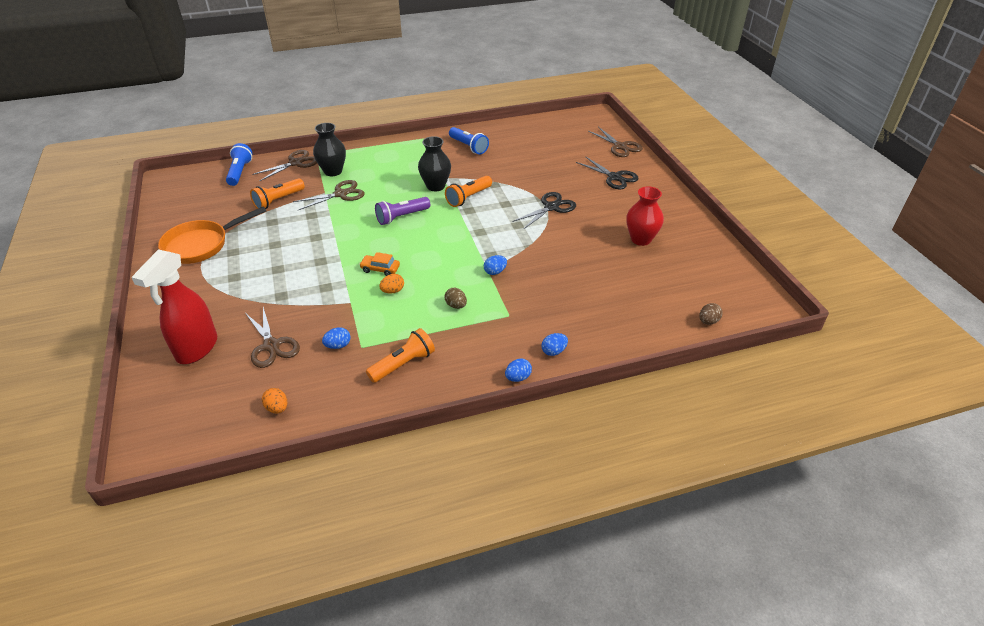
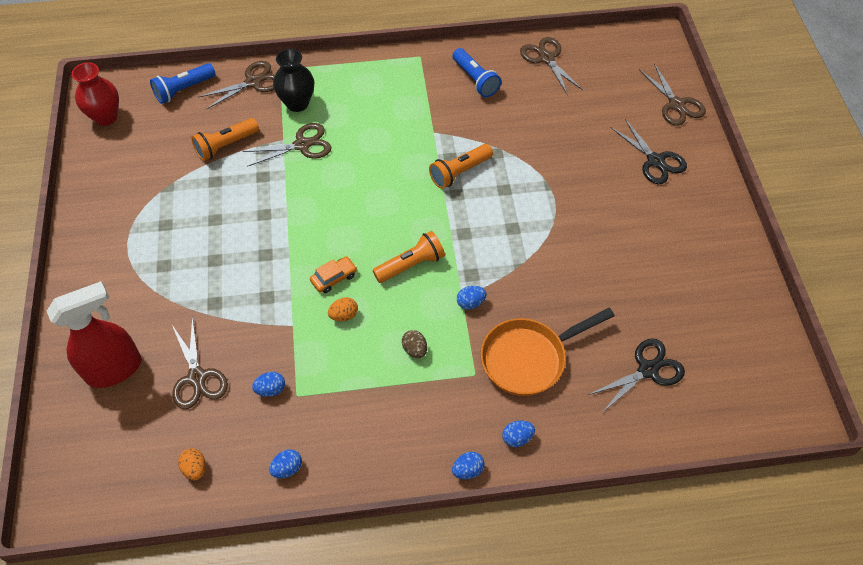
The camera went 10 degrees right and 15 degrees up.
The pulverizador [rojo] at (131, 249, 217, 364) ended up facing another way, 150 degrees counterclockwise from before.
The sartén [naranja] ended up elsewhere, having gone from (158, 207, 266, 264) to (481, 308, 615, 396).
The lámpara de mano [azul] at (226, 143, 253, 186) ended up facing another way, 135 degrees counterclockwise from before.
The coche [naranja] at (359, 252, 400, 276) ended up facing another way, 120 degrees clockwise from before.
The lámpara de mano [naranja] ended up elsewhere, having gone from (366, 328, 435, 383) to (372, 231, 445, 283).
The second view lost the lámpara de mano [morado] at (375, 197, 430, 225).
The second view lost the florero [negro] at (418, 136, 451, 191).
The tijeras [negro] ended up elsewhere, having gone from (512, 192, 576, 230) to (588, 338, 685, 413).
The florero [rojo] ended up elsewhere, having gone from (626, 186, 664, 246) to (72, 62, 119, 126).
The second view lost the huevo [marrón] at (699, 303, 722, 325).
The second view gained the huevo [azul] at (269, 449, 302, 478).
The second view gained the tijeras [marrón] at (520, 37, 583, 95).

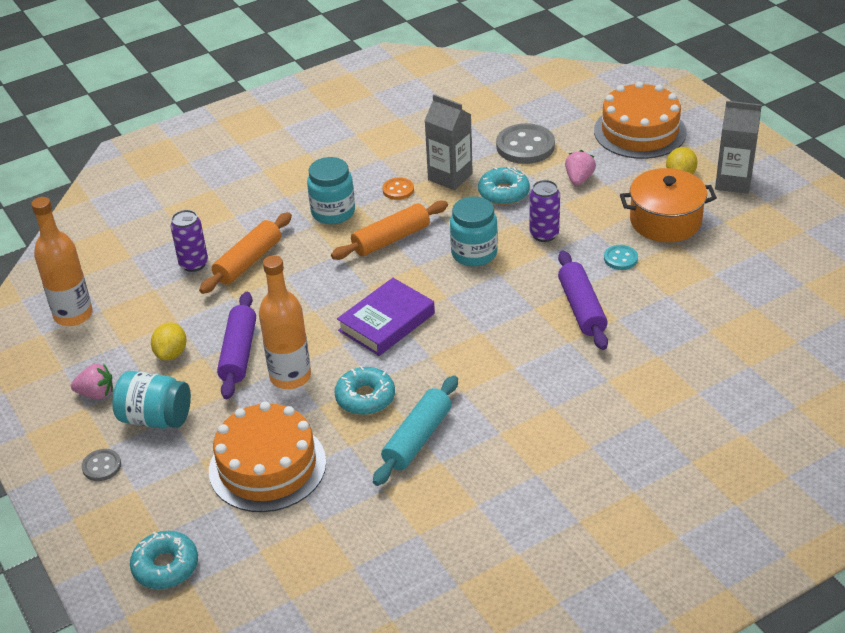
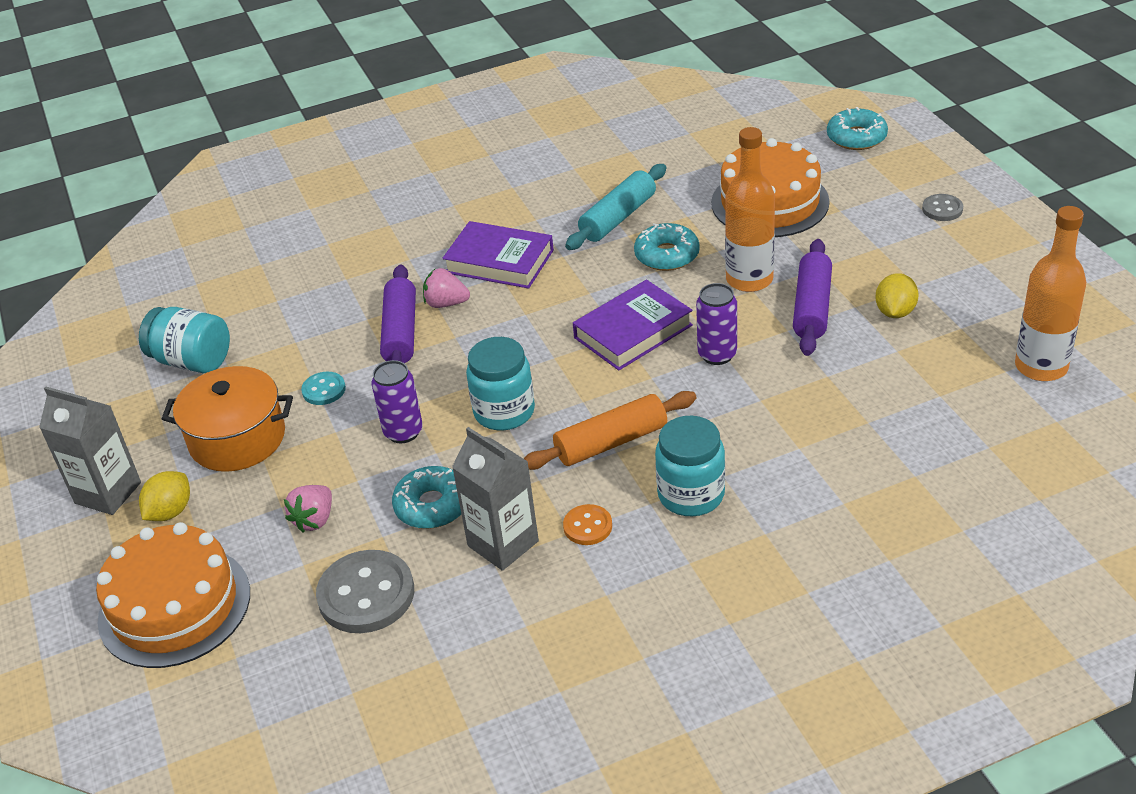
The camera went 170 degrees left and 0 degrees up.
The fresa [rosa] ended up elsewhere, having gone from (71, 364, 113, 399) to (423, 268, 470, 308).
The tarro [turquesa] ended up elsewhere, having gone from (112, 371, 191, 429) to (139, 307, 230, 373).
The lata [morado] ended up elsewhere, having gone from (170, 210, 208, 272) to (696, 283, 737, 365).
The second view lost the rodillo [naranja] at (199, 212, 292, 294).
The second view gained the libro [morado] at (442, 221, 554, 289).

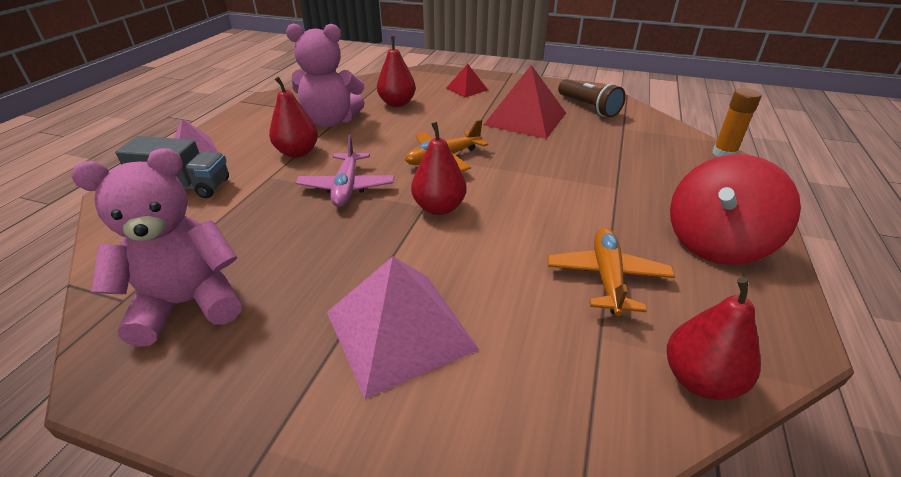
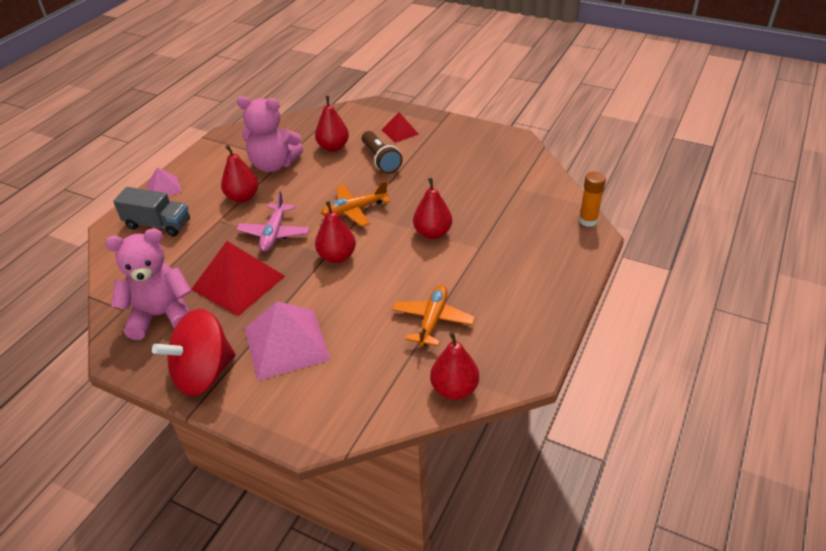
The camera went 10 degrees right and 5 degrees up.
The pirámide [rojo] ended up elsewhere, having gone from (484, 65, 566, 139) to (191, 241, 285, 316).
The lámpara de mano [marrón] ended up elsewhere, having gone from (558, 79, 626, 117) to (362, 131, 403, 174).
The peonza [rojo] ended up elsewhere, having gone from (670, 154, 801, 265) to (152, 309, 235, 396).
The second view gained the pera [rojo] at (413, 178, 452, 239).

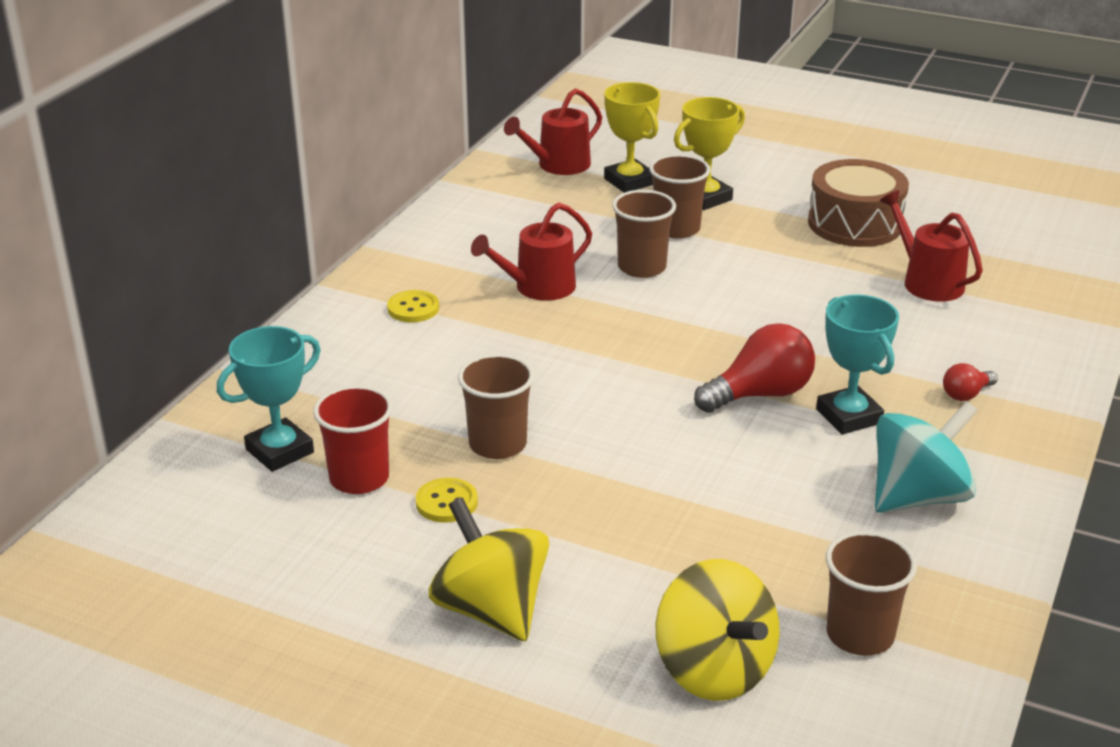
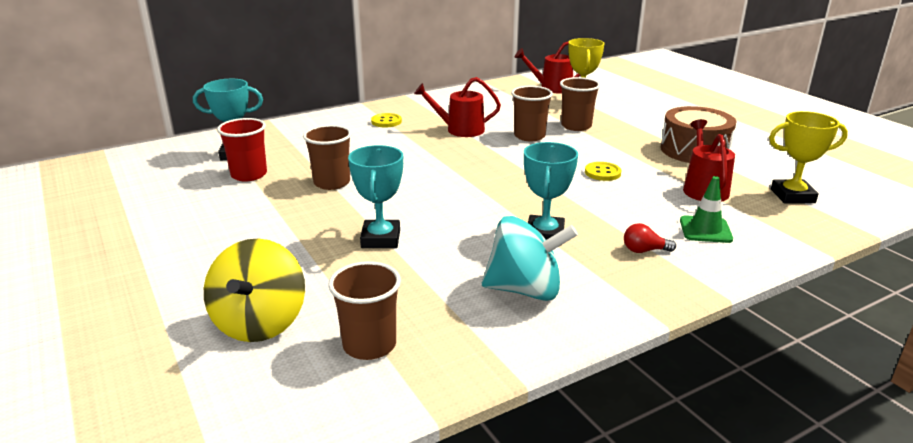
The camera went 35 degrees right and 5 degrees down.
The botón [amarillo] ended up elsewhere, having gone from (415, 478, 478, 523) to (585, 162, 621, 181).
The second view lost the peonza [amarillo] at (429, 497, 549, 641).
The trofeo [amarillo] ended up elsewhere, having gone from (674, 97, 745, 210) to (769, 111, 848, 204).
The second view lost the bombilla [rojo] at (694, 323, 815, 413).
The second view gained the trofeo [turquesa] at (348, 145, 403, 248).
The second view gained the cono de tráfico [verde] at (680, 176, 733, 243).

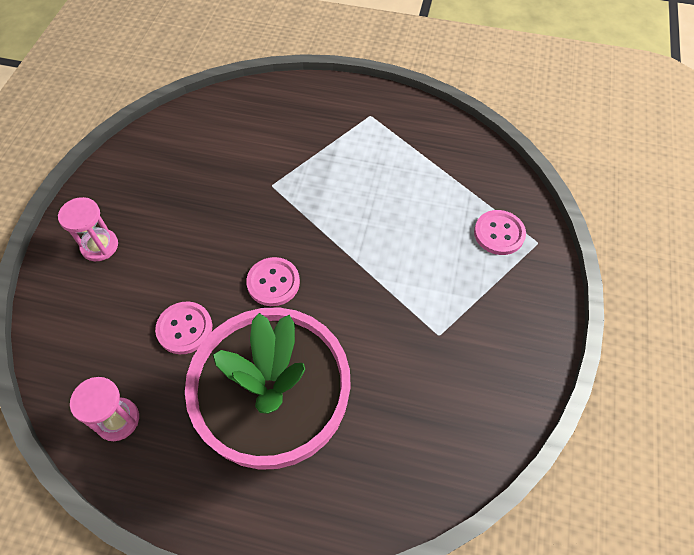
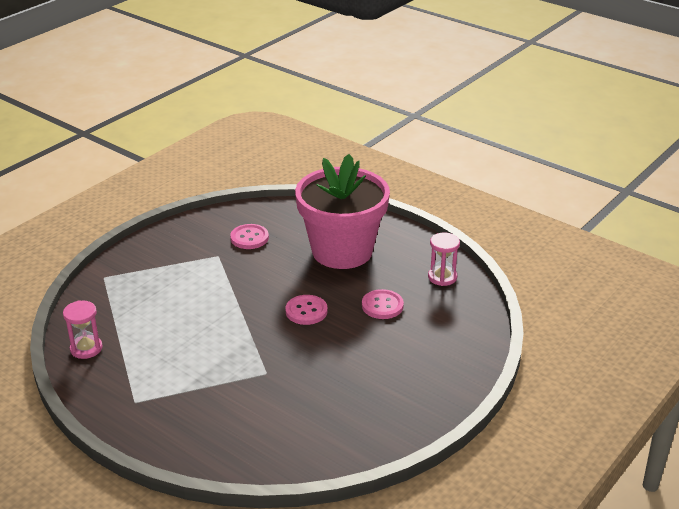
The camera went 155 degrees left and 25 degrees down.
The reloj de arena [rosa] ended up elsewhere, having gone from (58, 197, 118, 261) to (63, 300, 103, 359).
The botón [rosa] ended up elsewhere, having gone from (474, 210, 526, 255) to (230, 224, 269, 249).

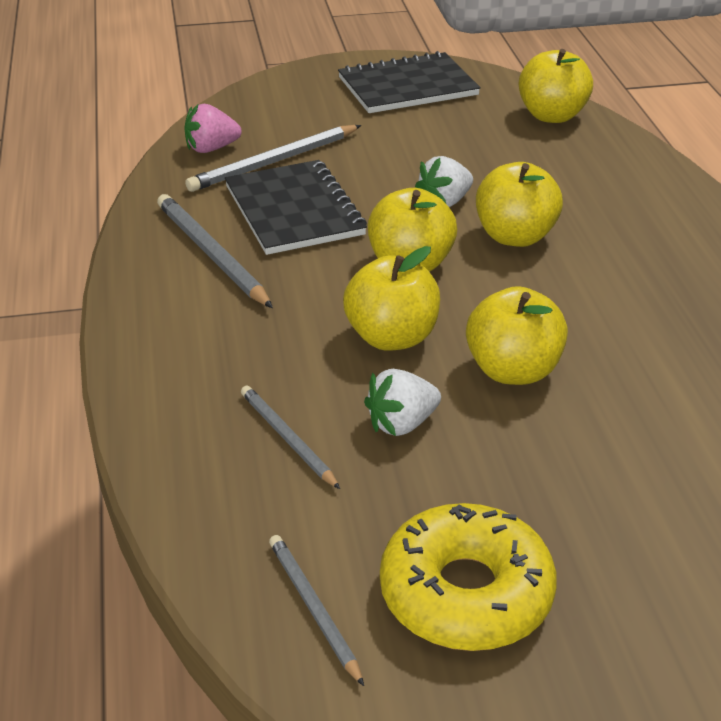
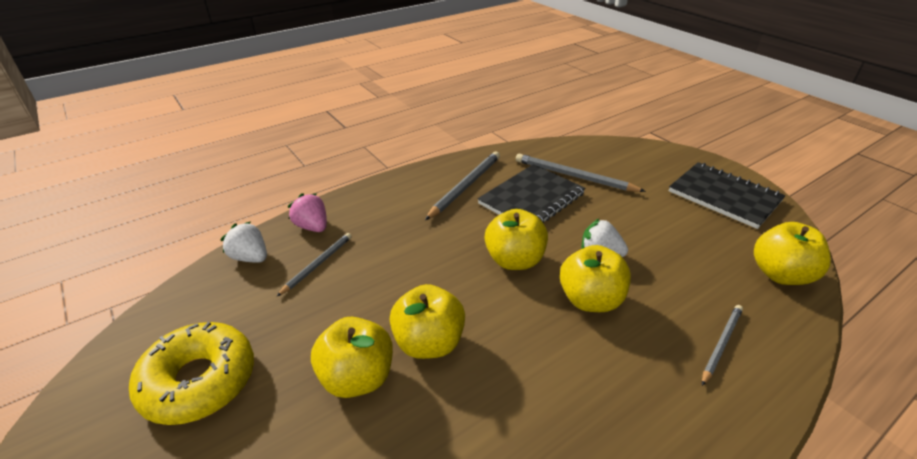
The camera went 65 degrees right and 0 degrees up.
The fresa [rosa] ended up elsewhere, having gone from (185, 104, 242, 153) to (287, 193, 327, 232).
The lápiz [gris] ended up elsewhere, having gone from (269, 535, 364, 686) to (702, 305, 743, 386).
The manzana [amarillo] ended up elsewhere, having gone from (343, 246, 440, 351) to (311, 317, 393, 398).
The fresa [blanco] ended up elsewhere, having gone from (364, 369, 441, 436) to (221, 221, 267, 263).

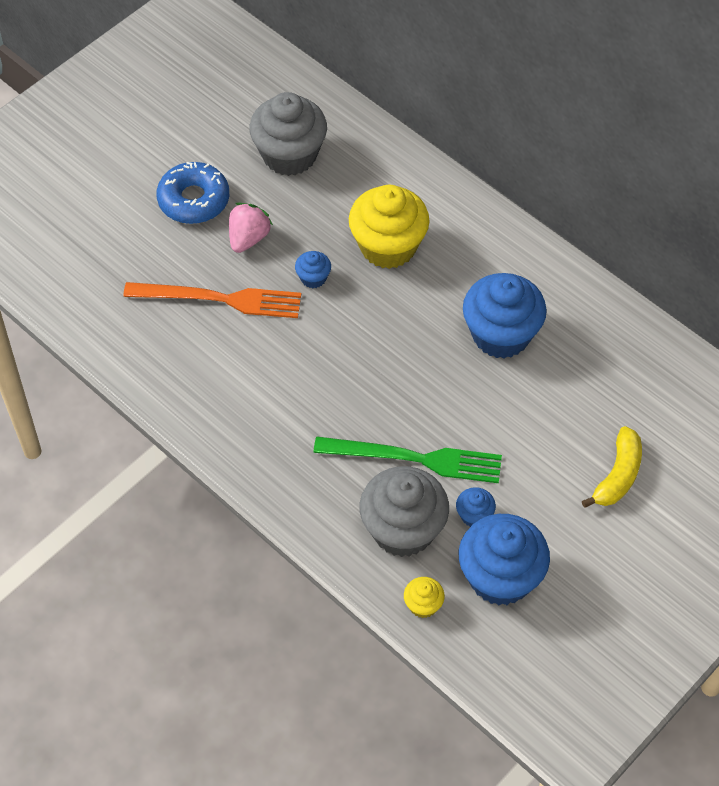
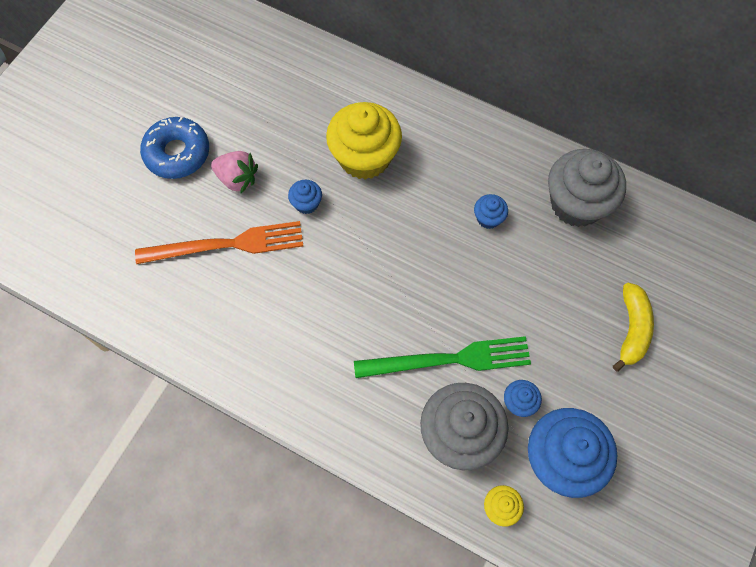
The camera went 15 degrees left and 10 degrees up.
The fresa [rosa] at (229, 203, 273, 253) ended up facing another way, 105 degrees clockwise from before.
The magdalena [gris] ended up elsewhere, having gone from (249, 92, 327, 176) to (548, 149, 626, 227).
The size of the magdalena [azul] at (463, 273, 547, 358) changed by a factor of 0.45.

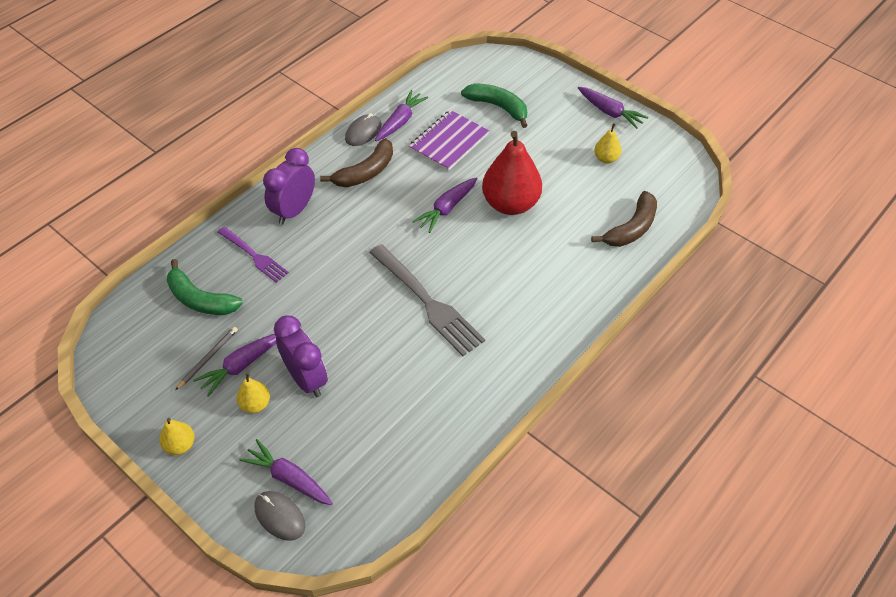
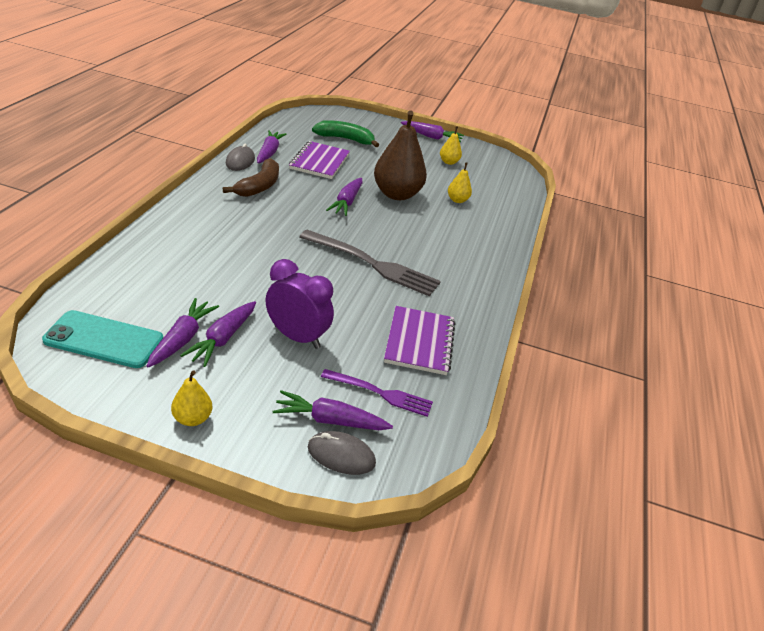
The camera went 30 degrees left and 15 degrees down.
The second view lost the plátano [verde] at (167, 259, 243, 315).
Where the lápiz [gris] stood at (175, 327, 238, 390), the zanahoria [morado] came to stand at (146, 298, 219, 368).
The tenedor [morado] ended up elsewhere, having gone from (218, 227, 289, 283) to (321, 369, 433, 417).
The pera [amarillo] ended up elsewhere, having gone from (237, 372, 270, 413) to (448, 162, 472, 203).
The second view lost the despertador [morado] at (263, 148, 315, 225).
What was the pera [rojo] at (482, 131, 542, 215) turned into the pera [marrón] at (374, 111, 427, 200).
The second view lost the plátano [marrón] at (591, 191, 657, 247).
The second view gained the móvil [turquesa] at (42, 310, 163, 368).
The second view gained the cuaderno [morado] at (384, 306, 456, 375).

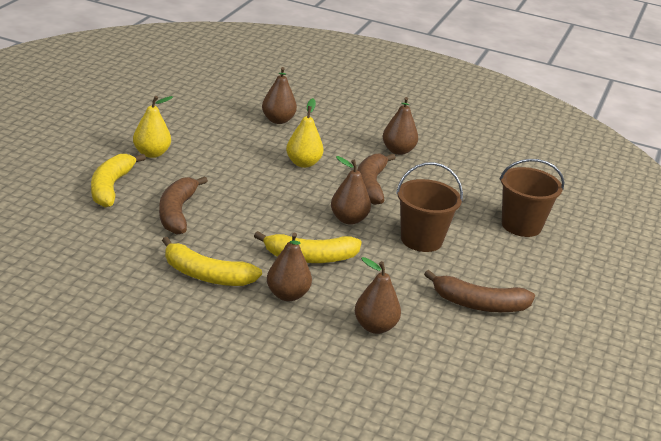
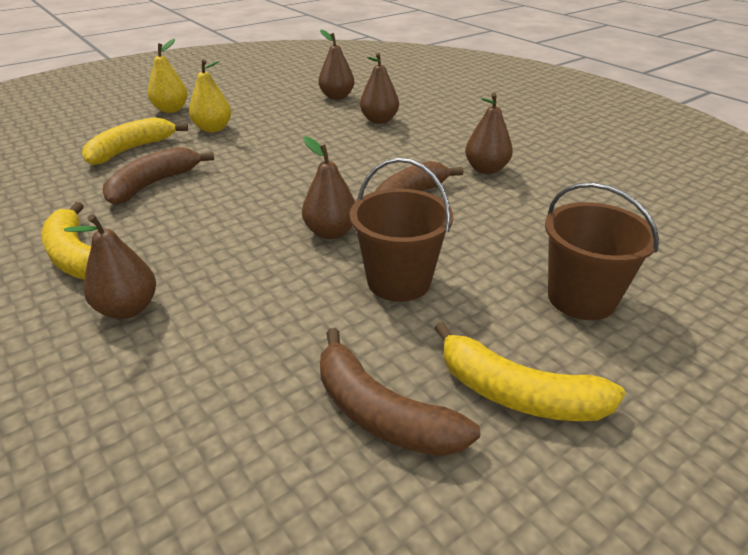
The camera went 35 degrees right and 5 degrees up.
The plátano [amarillo] ended up elsewhere, having gone from (254, 231, 362, 263) to (434, 322, 625, 421).
The pera [amarillo] ended up elsewhere, having gone from (286, 98, 323, 168) to (148, 39, 188, 113).
The pera [marrón] ended up elsewhere, having gone from (355, 257, 401, 334) to (318, 30, 354, 100).

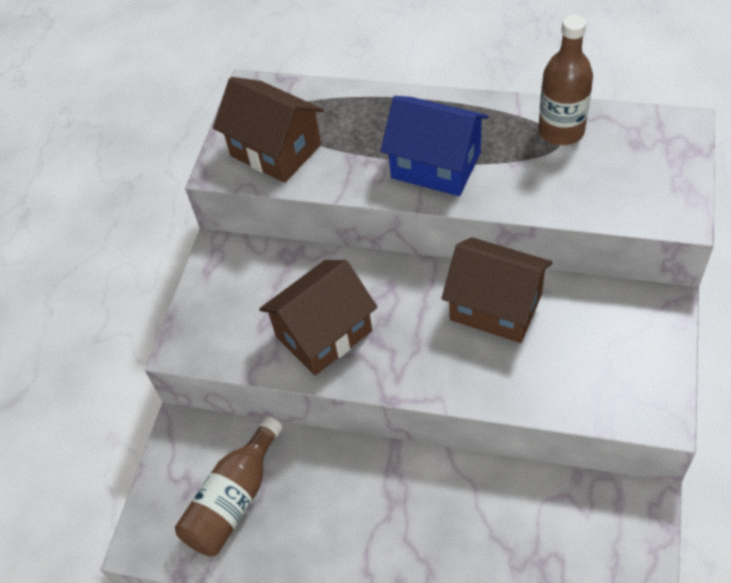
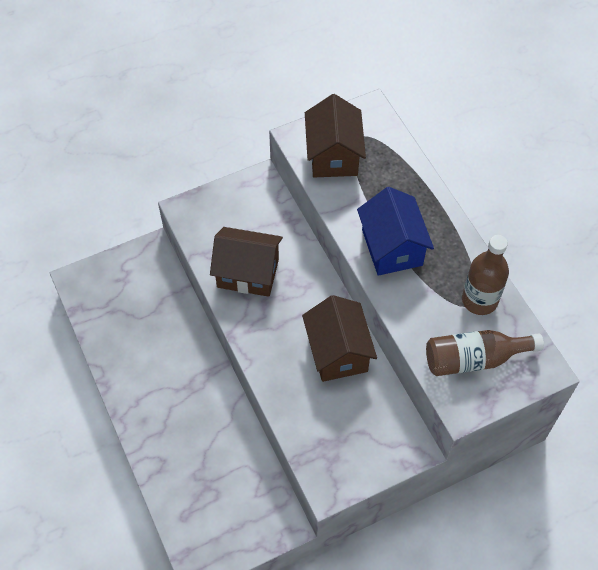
The camera went 45 degrees right and 5 degrees up.
The botella [marrón] ended up elsewhere, having gone from (175, 416, 282, 557) to (426, 330, 544, 376).

